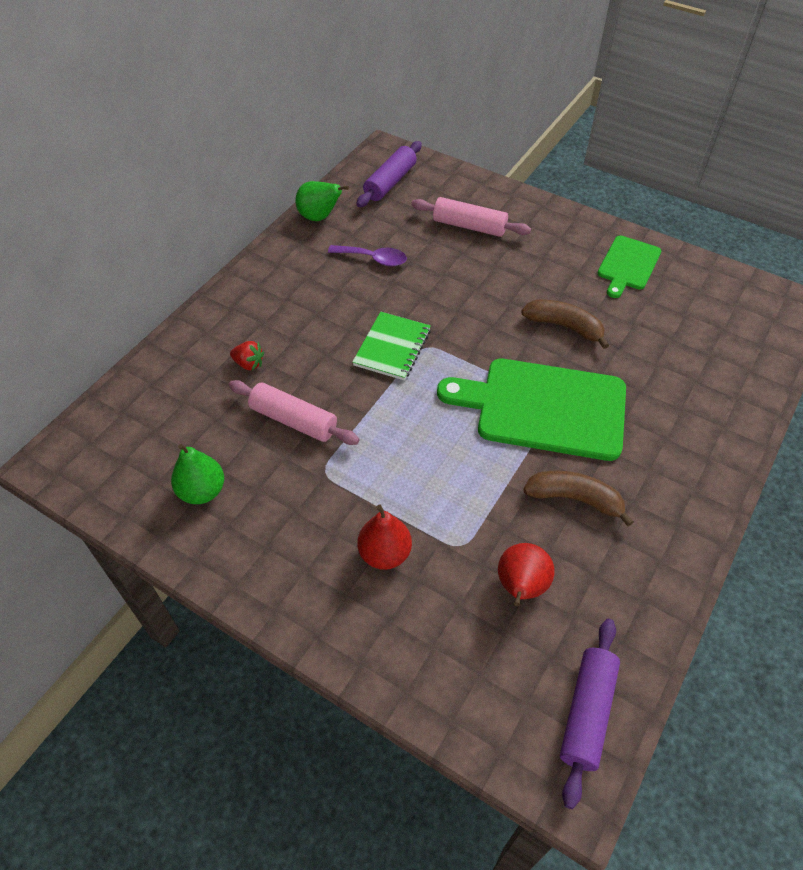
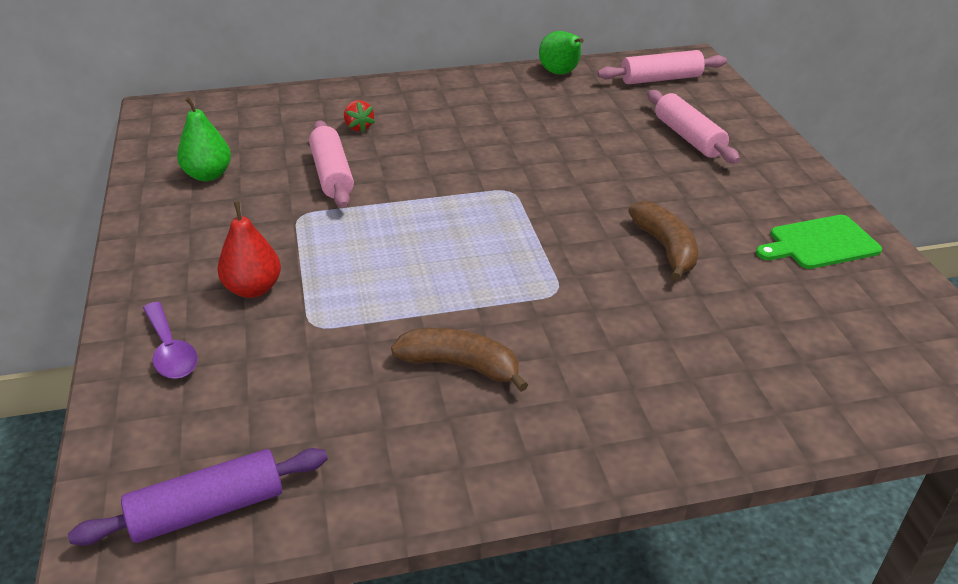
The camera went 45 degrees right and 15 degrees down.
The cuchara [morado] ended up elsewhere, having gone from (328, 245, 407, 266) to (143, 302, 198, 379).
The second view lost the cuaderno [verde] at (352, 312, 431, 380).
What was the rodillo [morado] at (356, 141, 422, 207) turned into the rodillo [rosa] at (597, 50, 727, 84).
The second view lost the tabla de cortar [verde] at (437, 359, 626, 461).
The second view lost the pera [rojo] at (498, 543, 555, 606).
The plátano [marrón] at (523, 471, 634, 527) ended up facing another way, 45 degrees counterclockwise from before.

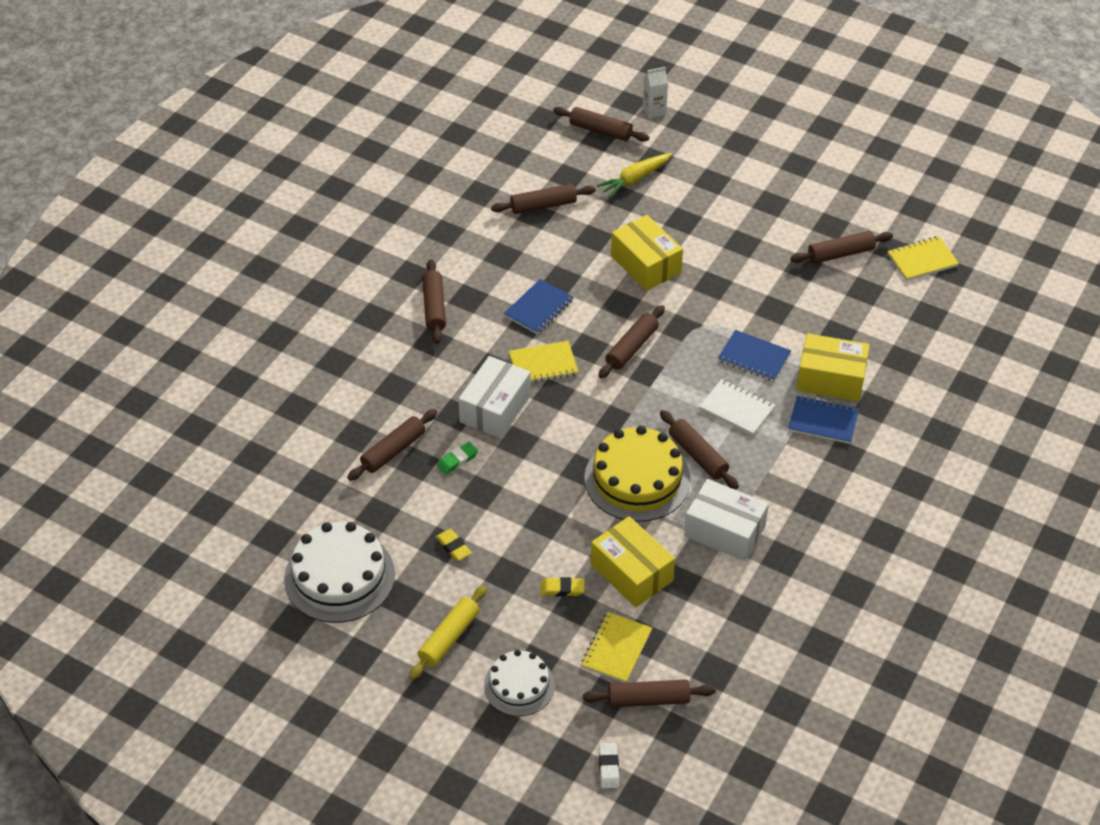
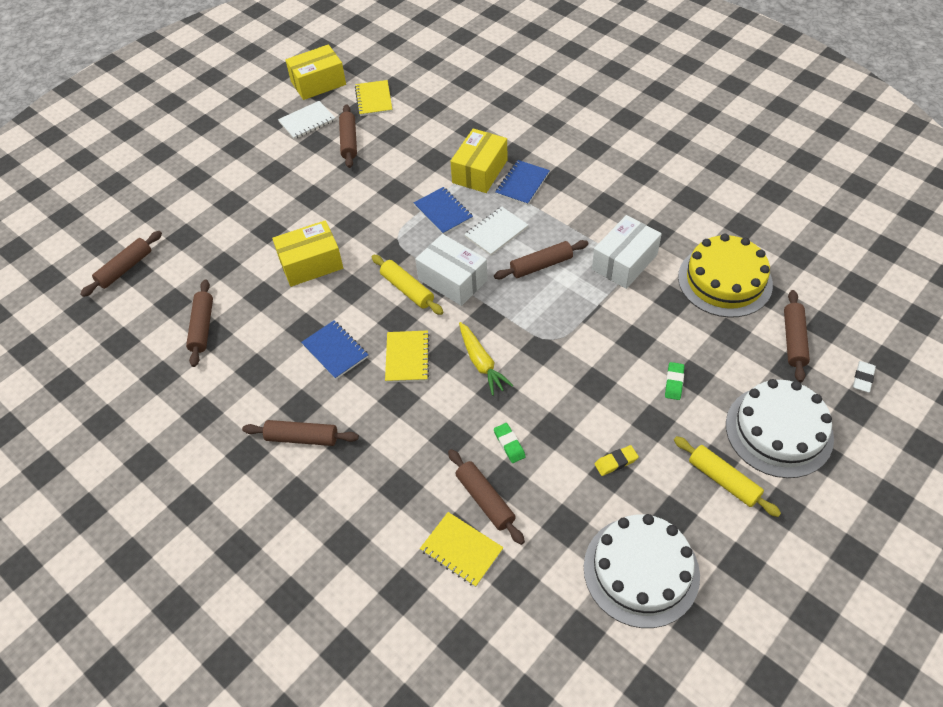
The camera went 75 degrees left and 5 degrees up.
The caja [blanco] ended up elsewhere, having gone from (458, 356, 531, 438) to (415, 234, 488, 306).
The size of the tarta [blanco] at (484, 650, 555, 716) changed by a factor of 1.63.
What was the goma de borrar [amarillo] at (541, 577, 584, 596) turned into the goma de borrar [verde] at (665, 362, 684, 400).
The cuaderno [amarillo] ended up elsewhere, having gone from (581, 612, 652, 683) to (420, 512, 504, 587).
The tarta [amarillo] ended up elsewhere, having gone from (584, 426, 691, 522) to (678, 234, 773, 318).
The caja [amarillo] ended up elsewhere, having gone from (591, 516, 675, 607) to (285, 44, 346, 100).
The zanahoria [amarillo] ended up elsewhere, having gone from (597, 153, 672, 198) to (459, 322, 513, 396).
What was the rodillo [marrón] at (598, 305, 665, 378) turned into the rodillo [amarillo] at (372, 254, 443, 315).
The goma de borrar [blanco] at (599, 743, 620, 788) ended up facing another way, 75 degrees counterclockwise from before.
The second view lost the cartón de leche [blanco] at (643, 67, 668, 119).
The cuaderno [azul] at (718, 330, 791, 381) ended up facing another way, 75 degrees counterclockwise from before.
The second view gained the cuaderno [blanco] at (278, 101, 335, 139).

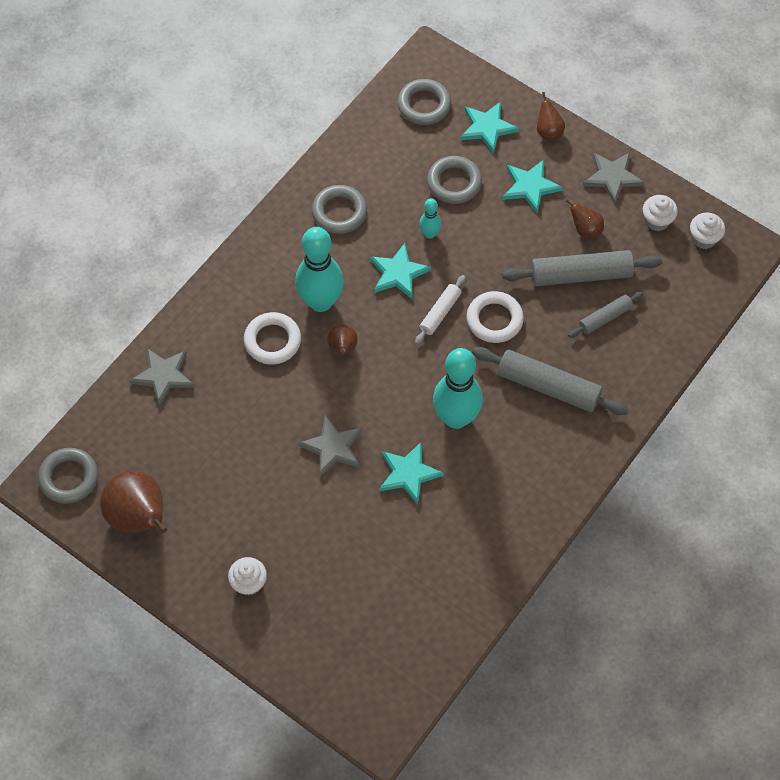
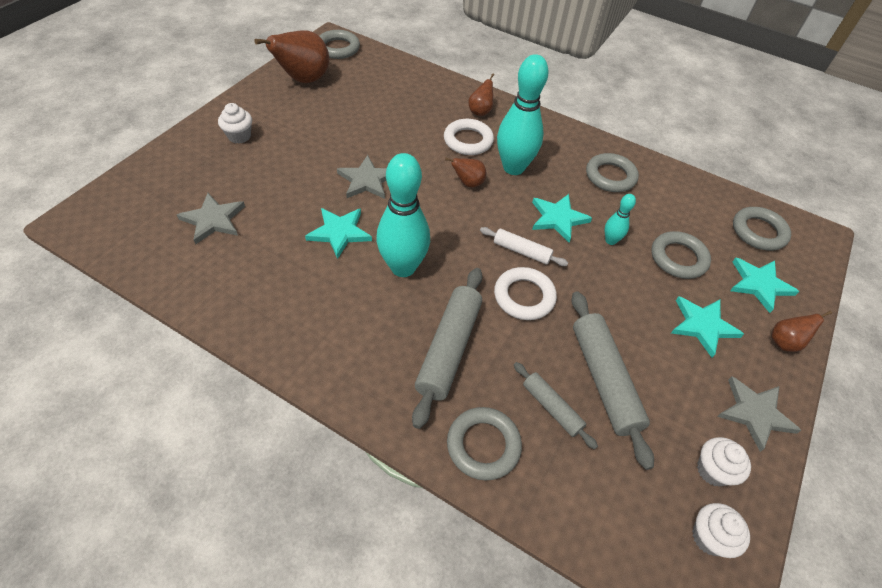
The camera went 80 degrees right and 10 degrees down.
The estrella [gris] ended up elsewhere, having gone from (130, 348, 194, 407) to (177, 193, 245, 244).
The pera [marrón] ended up elsewhere, having gone from (565, 199, 604, 239) to (468, 73, 494, 116).
The second view gained the anillo [gris] at (447, 407, 522, 481).

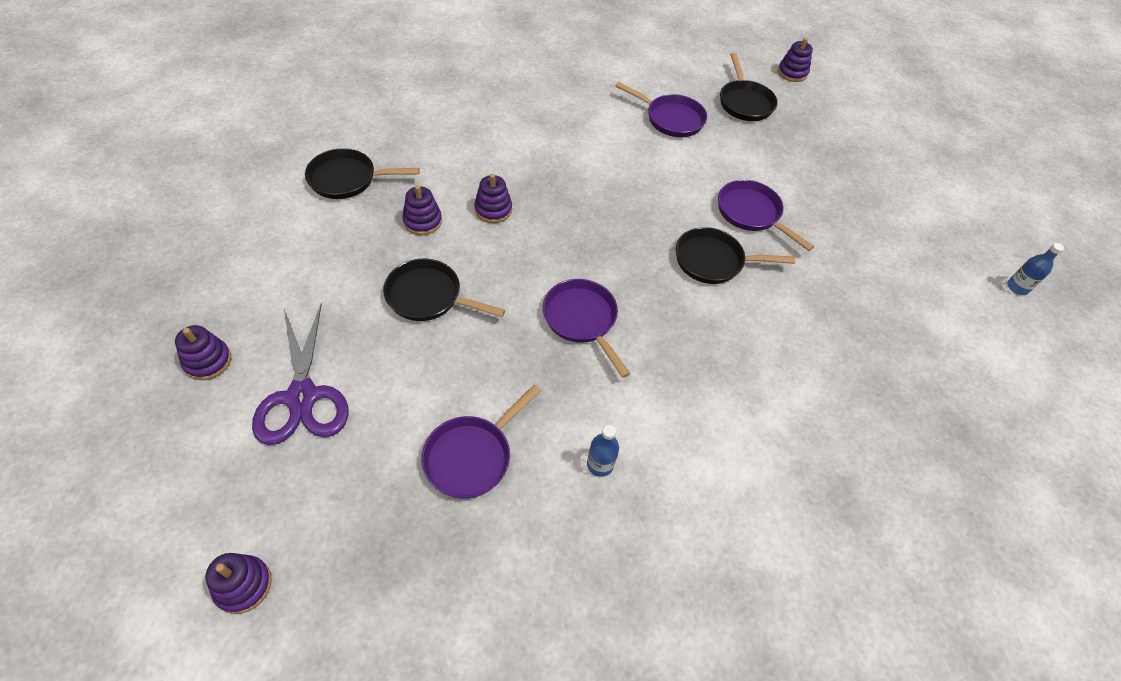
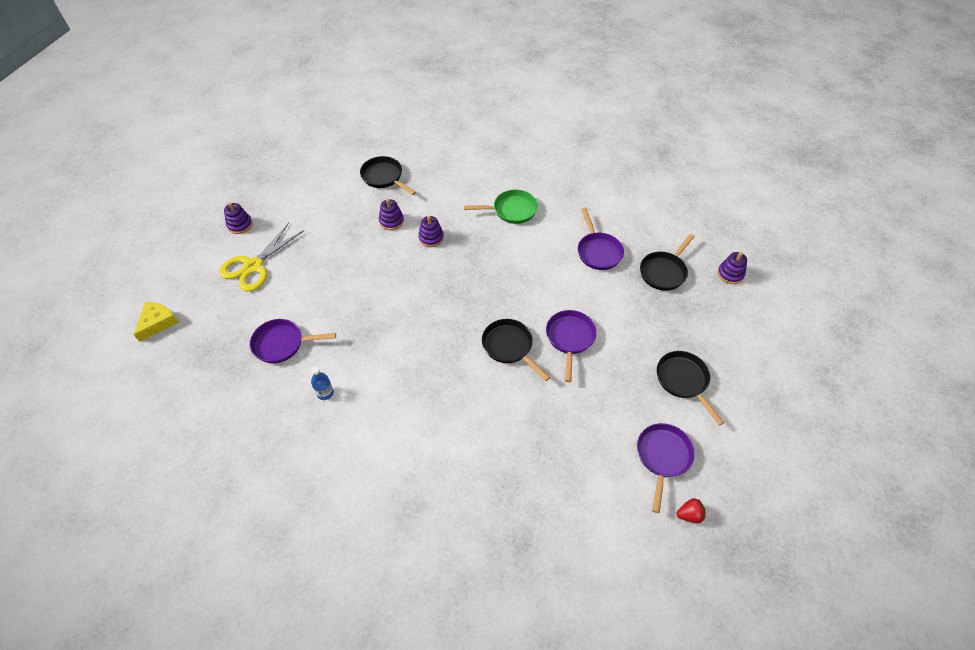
The camera went 50 degrees right and 0 degrees up.
Where the juguete apilable [morado] stood at (205, 553, 272, 614), the queso [amarillo] came to stand at (134, 301, 178, 342).
What was the tijeras [morado] at (252, 304, 348, 445) turned into the tijeras [amarillo] at (219, 222, 304, 292).
The sartén [negro] ended up elsewhere, having gone from (383, 259, 505, 321) to (657, 351, 724, 426).
The sartén [morado] ended up elsewhere, having gone from (543, 279, 631, 378) to (637, 423, 695, 513).
Where the botella [azul] stood at (1007, 243, 1064, 295), the fresa [rojo] came to stand at (676, 498, 706, 523).
The second view gained the sartén [verde] at (464, 189, 538, 224).

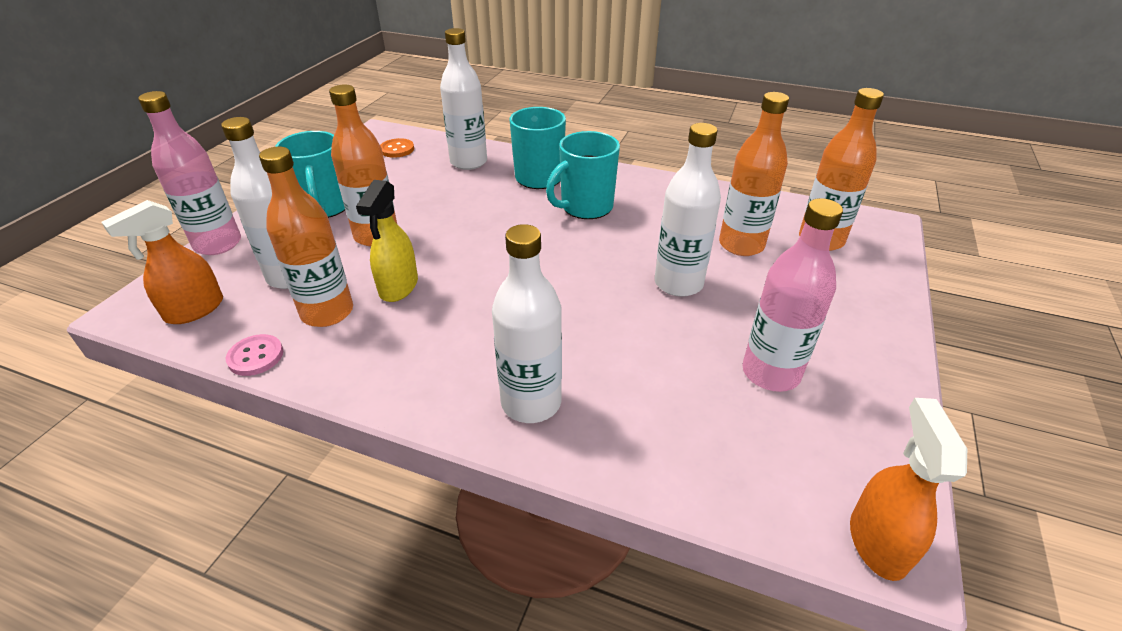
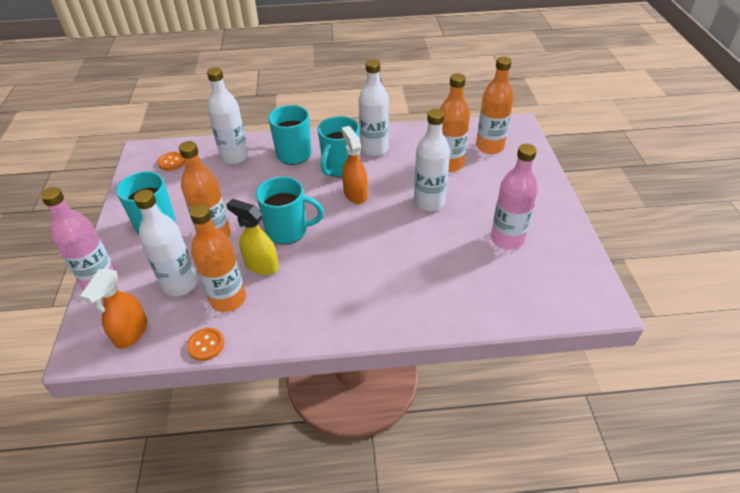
The camera went 25 degrees left and 5 degrees up.
What was the botón [rosa] at (226, 334, 283, 376) turned into the botón [naranja] at (187, 328, 224, 361).
The pulverizador [amarillo] at (356, 180, 418, 302) ended up facing another way, 135 degrees clockwise from before.
The botella [blanco] ended up elsewhere, having gone from (492, 224, 562, 423) to (359, 59, 389, 156).
The pulverizador [naranja] ended up elsewhere, having gone from (850, 398, 967, 581) to (341, 126, 368, 204).
The second view gained the taza [turquesa] at (256, 176, 324, 245).

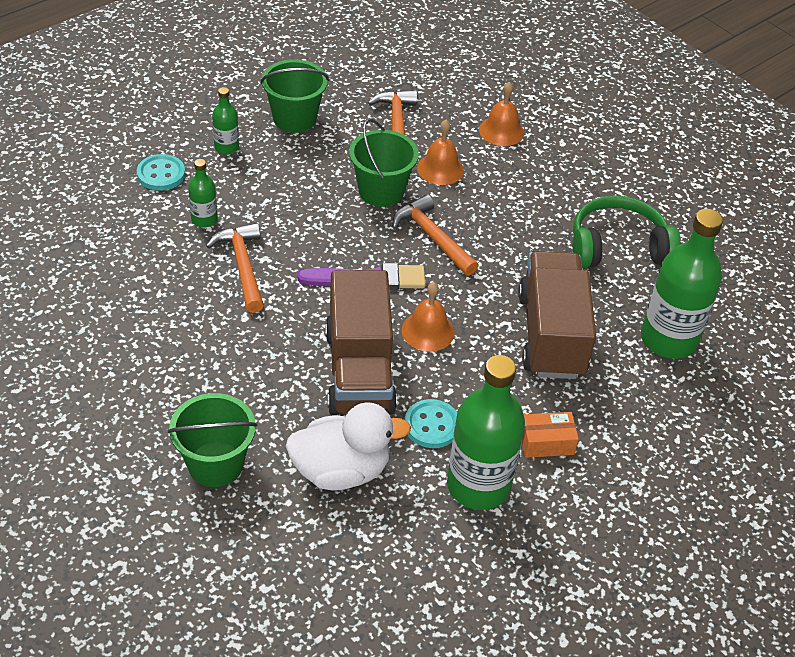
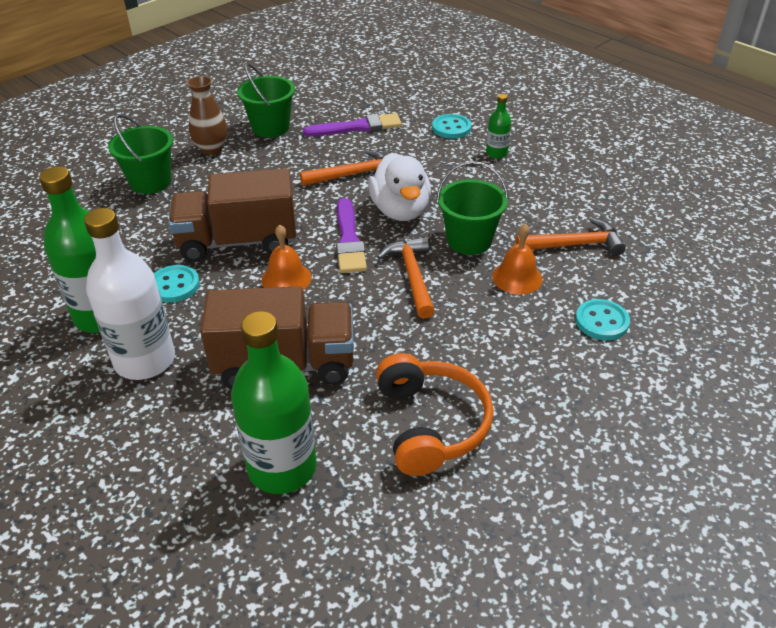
The camera went 90 degrees right and 5 degrees down.
The second view lost the botella [verde] at (188, 159, 217, 228).
The balde [verde] ended up elsewhere, having gone from (260, 59, 329, 133) to (237, 63, 295, 138).
The pato [blanco] ended up elsewhere, having gone from (286, 402, 411, 490) to (368, 153, 431, 221).
The martillo [naranja] at (392, 194, 478, 276) ended up facing another way, 60 degrees counterclockwise from before.
Where the campana [naranja] stood at (479, 82, 524, 146), the botón [turquesa] came to stand at (575, 299, 630, 340).
Where the caja [naranja] stood at (522, 412, 579, 458), the botella [blanco] came to stand at (84, 208, 175, 380).
What was the auriculares [verde] at (573, 195, 680, 268) turned into the auriculares [naranja] at (376, 353, 494, 476).
The second view gained the florero [marrón] at (187, 76, 227, 155).
The second view gained the pincel [morado] at (303, 113, 402, 137).

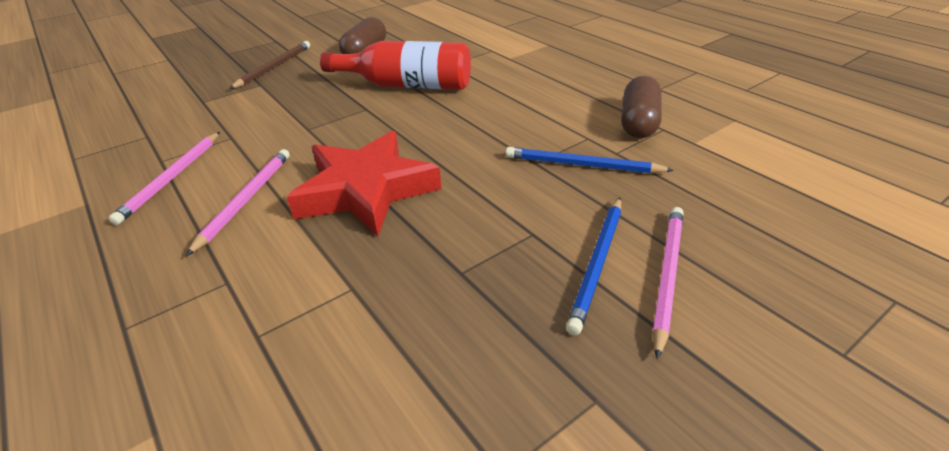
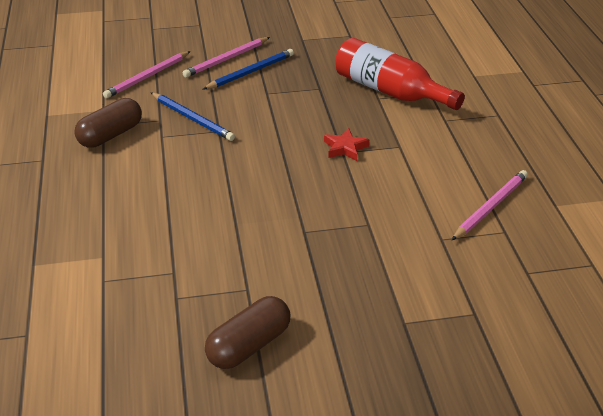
The camera went 155 degrees left and 0 degrees up.
The lápiz [rosa] ended up elsewhere, having gone from (186, 149, 290, 256) to (103, 51, 191, 99).
The second view lost the lápiz [marrón] at (229, 41, 310, 89).
The size of the estrella [rojo] at (287, 131, 442, 236) changed by a factor of 0.43.
The botella [rojo] ended up elsewhere, having gone from (320, 41, 471, 90) to (335, 38, 465, 110).

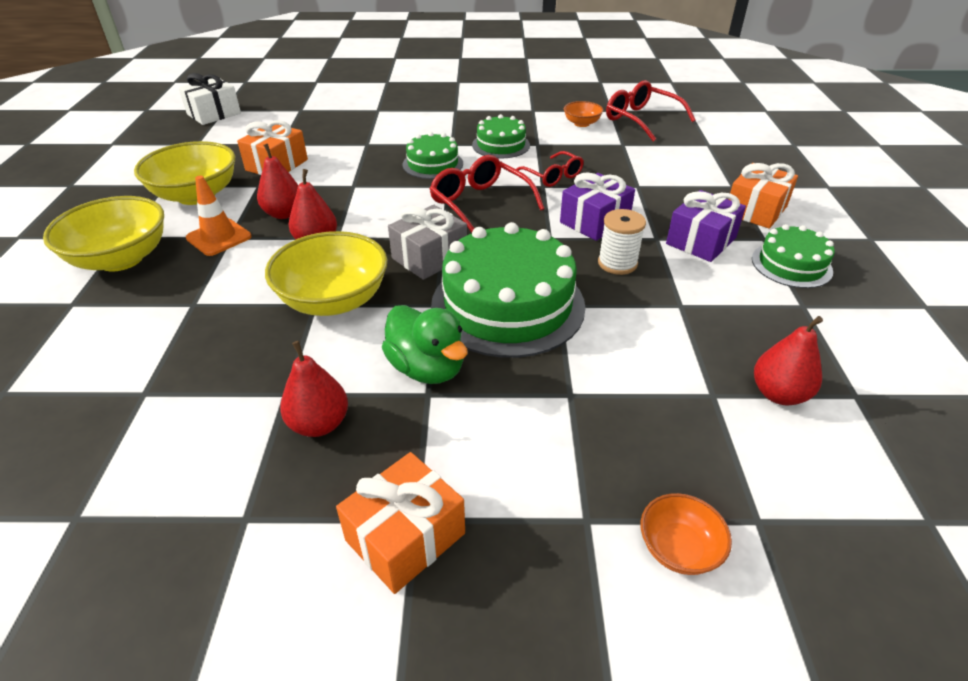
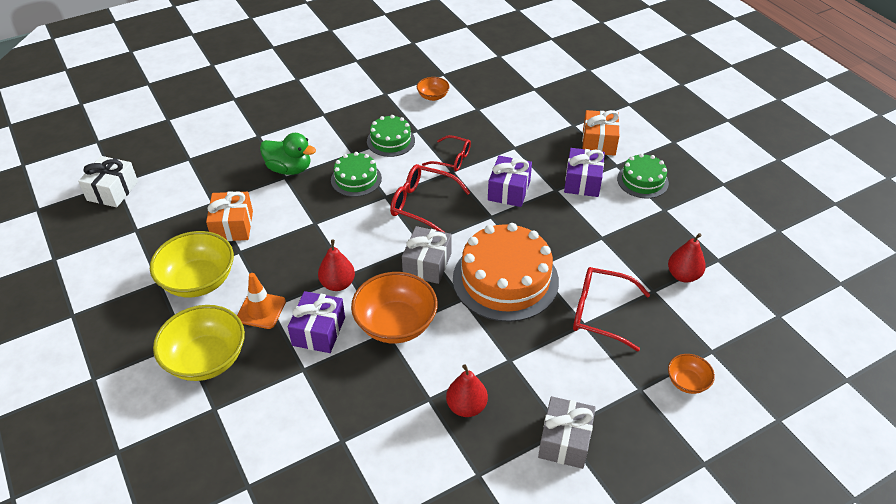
The camera went 30 degrees left and 5 degrees up.
The second view lost the pera [rojo] at (257, 144, 298, 219).
What was the cuenco [amarillo] at (265, 231, 387, 316) turned into the cuenco [naranja] at (351, 272, 438, 343).
What was the regalo [naranja] at (336, 452, 465, 594) turned into the regalo [gris] at (538, 396, 596, 469).
The pato [verde] ended up elsewhere, having gone from (382, 305, 467, 384) to (260, 133, 316, 175).
What was the tarta [verde] at (431, 222, 586, 358) turned into the tarta [naranja] at (453, 223, 559, 322).
The second view lost the carrete [blanco] at (598, 209, 646, 275).
The gafas [rojo] ended up elsewhere, having gone from (606, 80, 696, 141) to (573, 267, 650, 352).
The second view gained the regalo [morado] at (288, 291, 345, 353).

